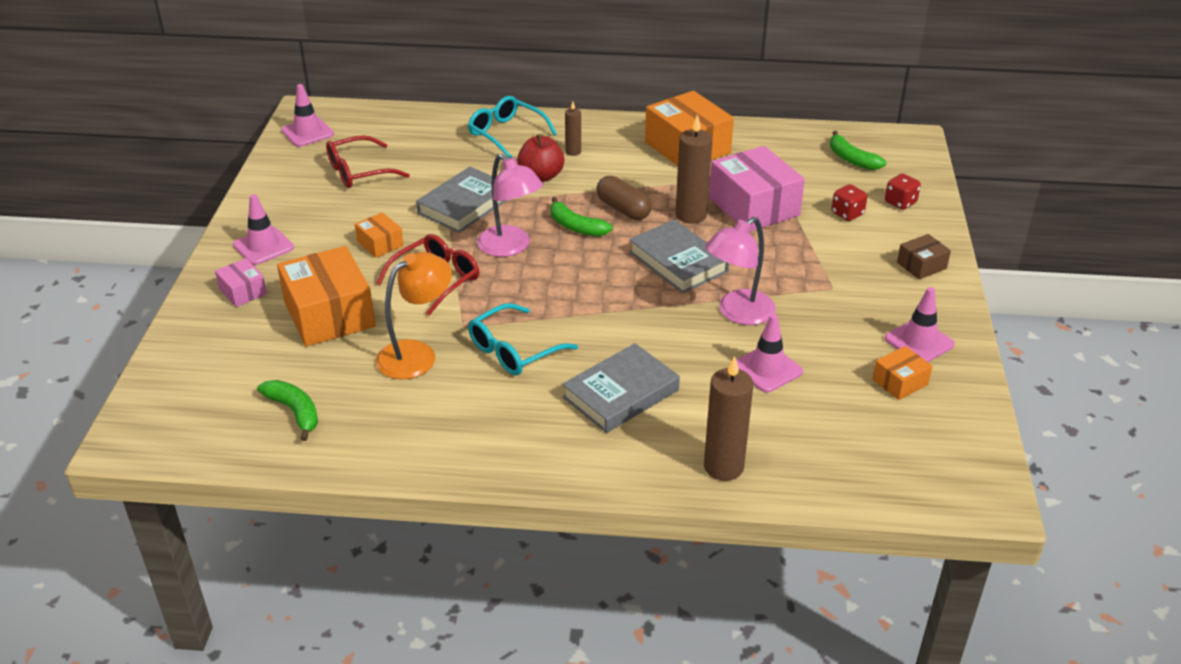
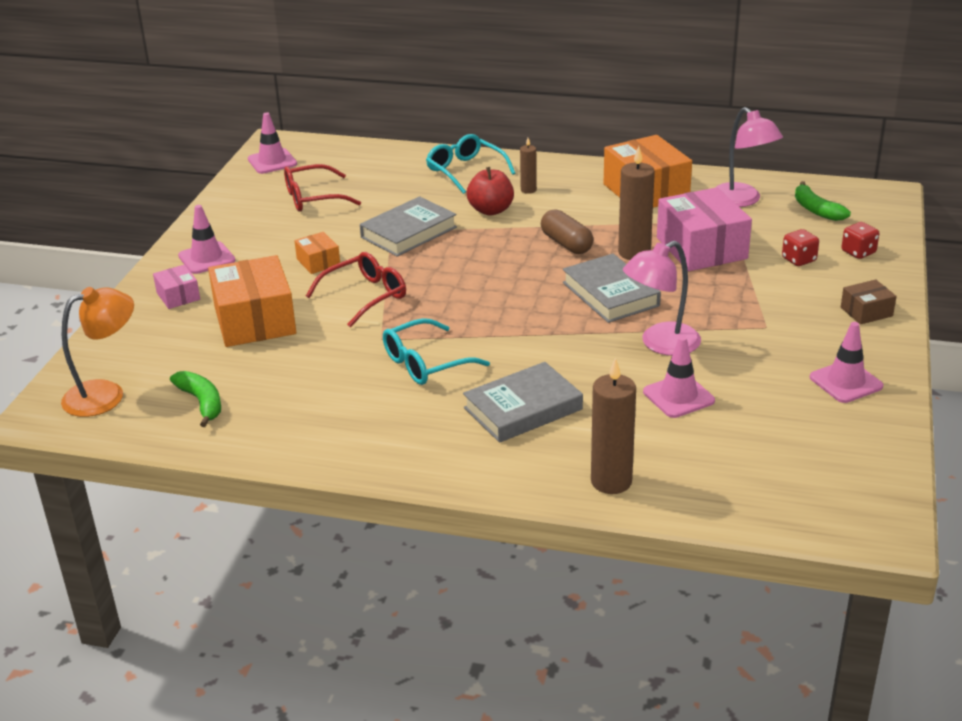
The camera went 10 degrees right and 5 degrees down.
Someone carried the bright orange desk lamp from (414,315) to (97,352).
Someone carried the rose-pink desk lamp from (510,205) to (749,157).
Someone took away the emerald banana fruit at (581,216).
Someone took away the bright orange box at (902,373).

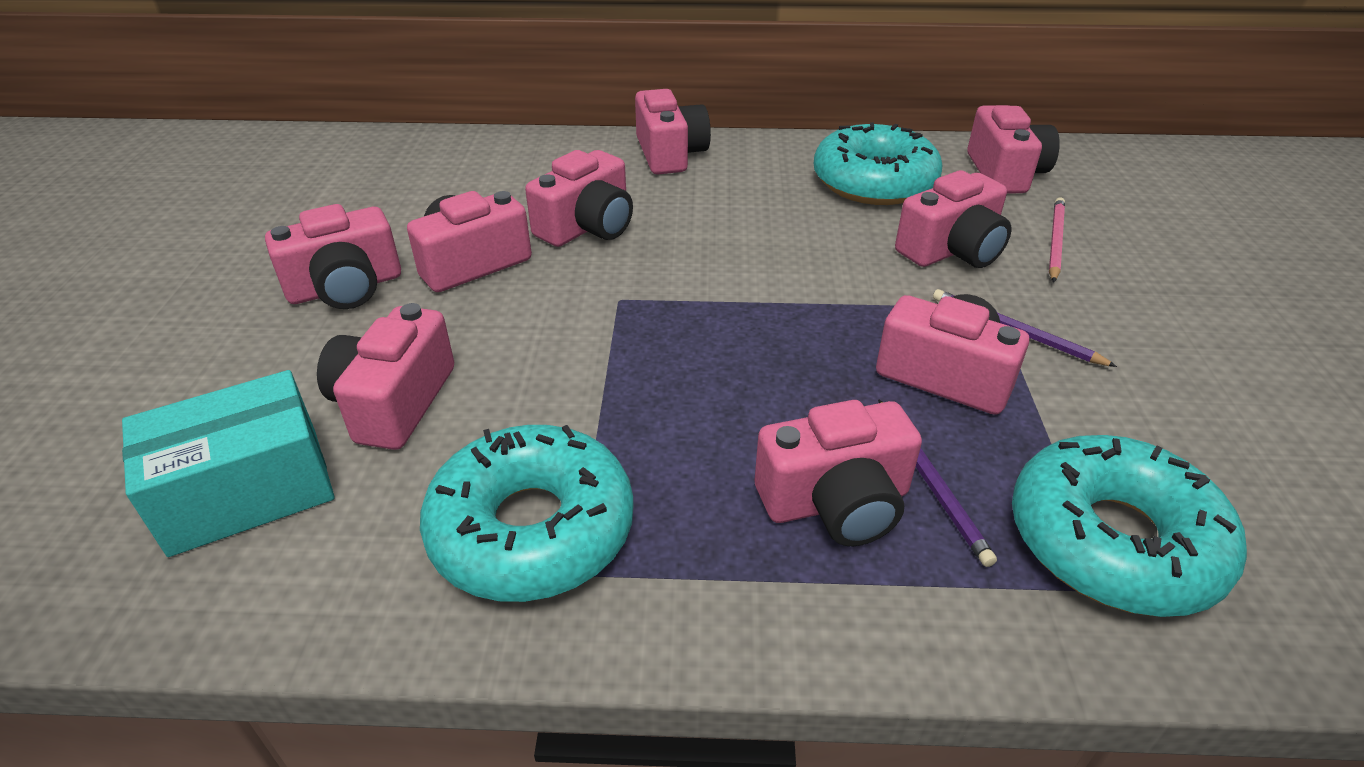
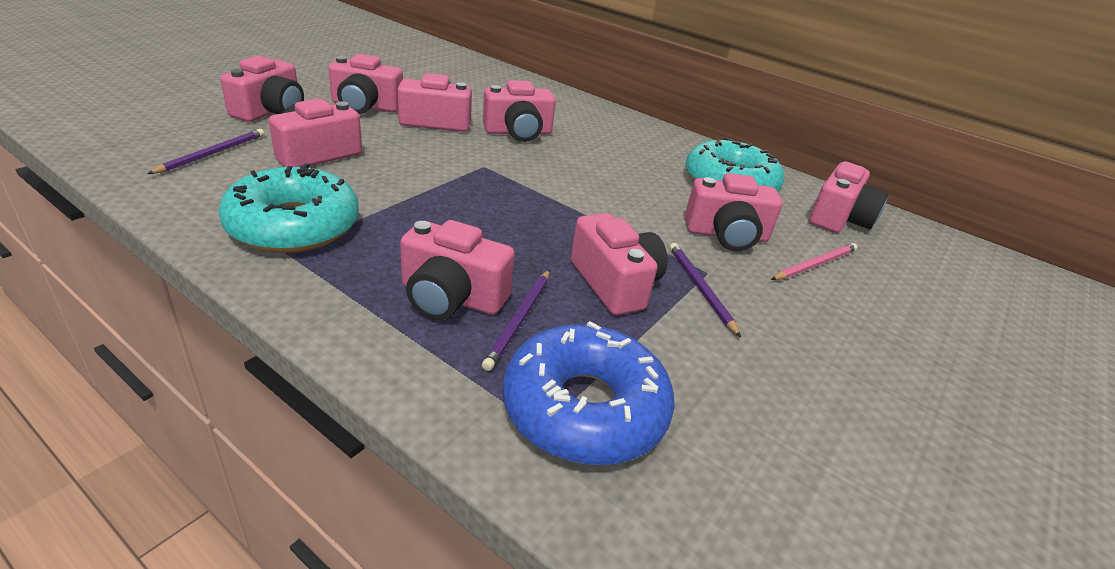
The camera went 30 degrees right and 5 degrees down.
Someone swapped the teal box at (228,463) for the purple wooden pencil at (205,151).
Someone carried the rose-pink photo camera from (673,131) to (262,89).
Someone repainted the teal donut at (1129,526), which became the royal blue donut at (589,393).

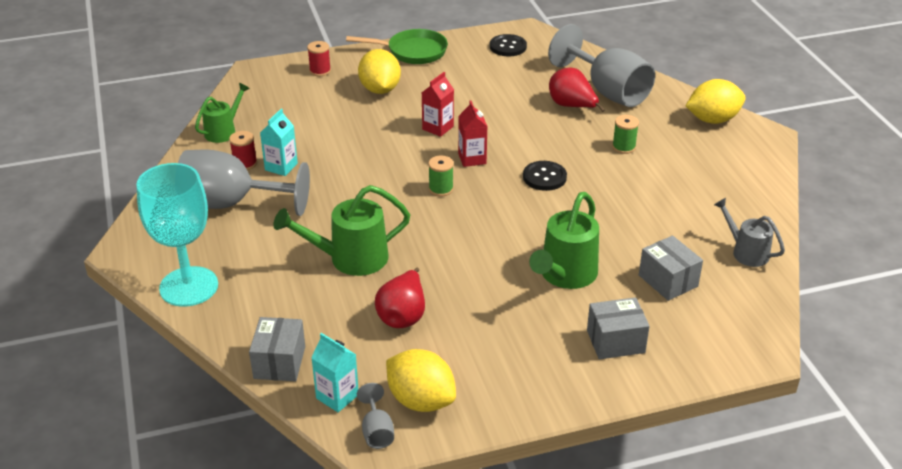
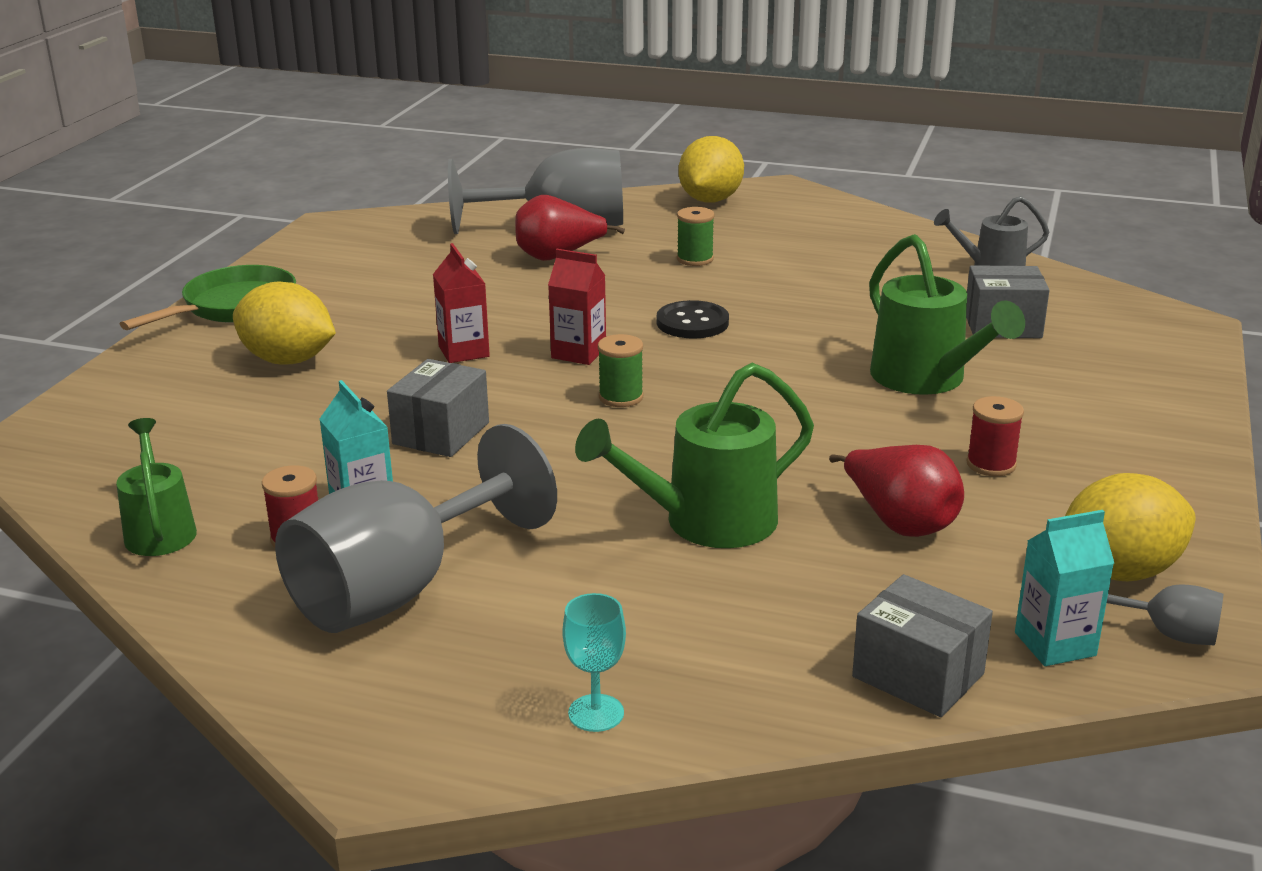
The camera went 55 degrees left and 10 degrees down.
Someone carried the ash-grey box from (618,328) to (438,408).
Someone scaled the teal wine glass at (177,235) by 0.42.
Someone rotated the emerald watering can at (341,230) by 45 degrees clockwise.
Someone carried the scarlet reel of thread from (319,58) to (995,436).
Someone took away the jet-black sewing button at (508,45).

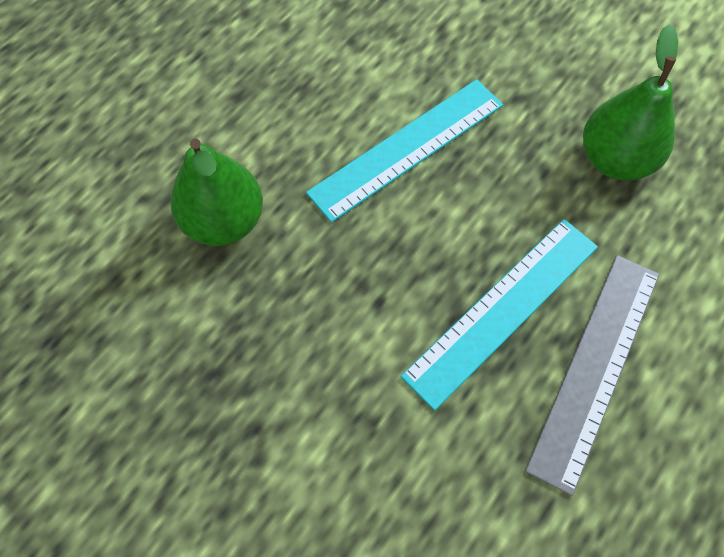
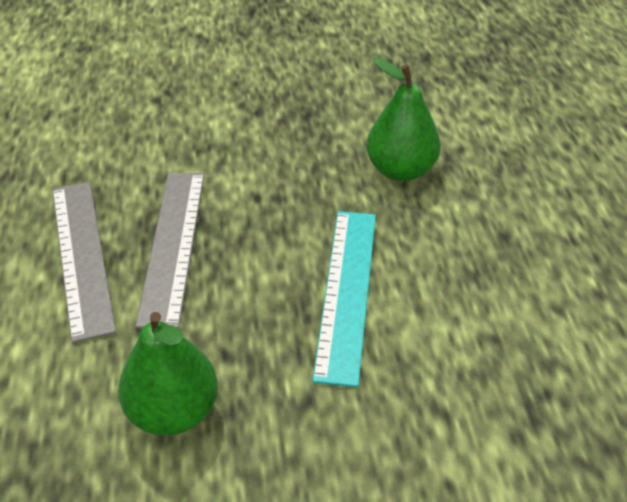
The camera went 135 degrees right and 20 degrees down.
Someone repainted the teal ruler at (499,315), which became the ash-grey ruler at (170,251).

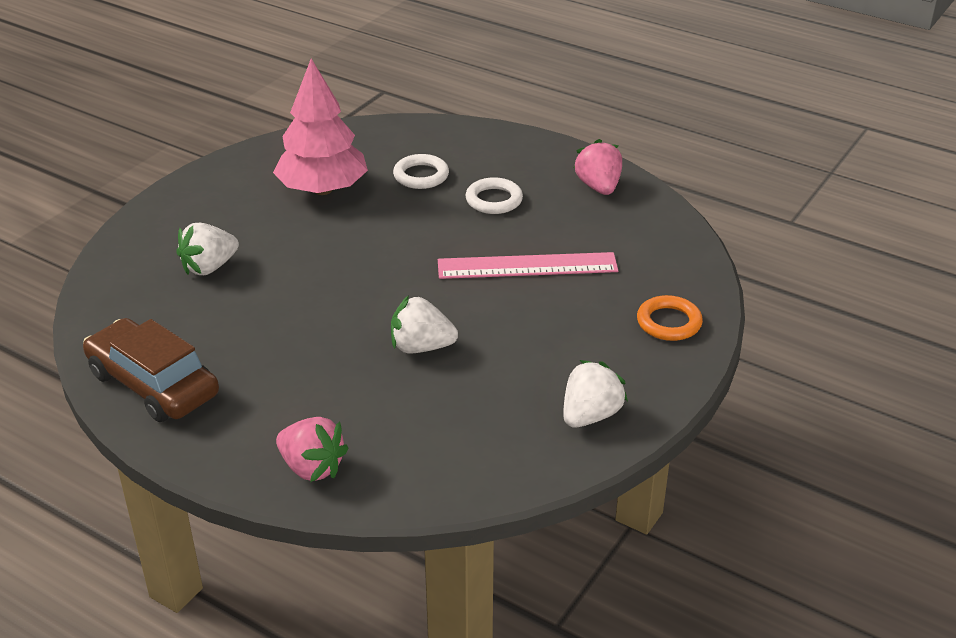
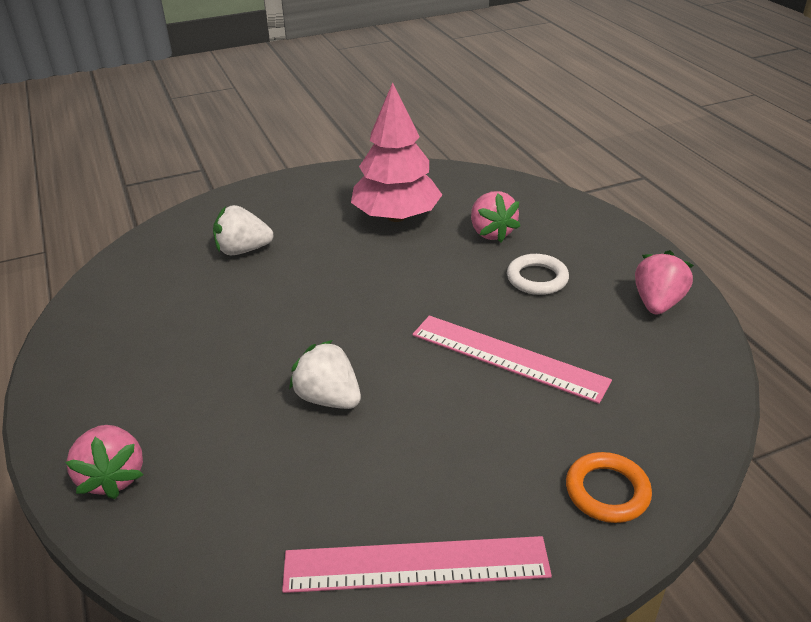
The camera went 35 degrees right and 0 degrees up.
Someone swapped the white strawberry at (595,394) for the rose-pink ruler at (417,564).
Someone swapped the white torus at (421,171) for the rose-pink strawberry at (495,217).
Someone took away the brown car at (151,370).

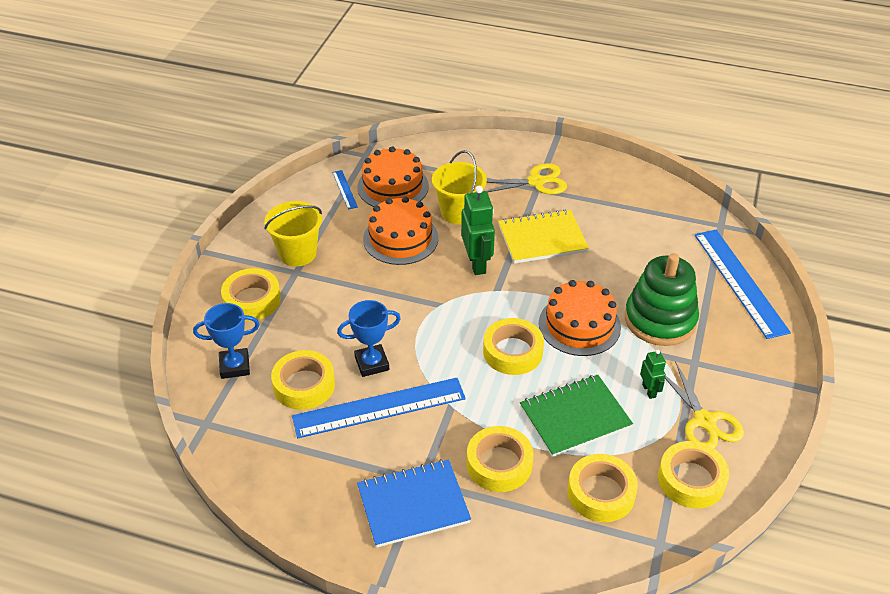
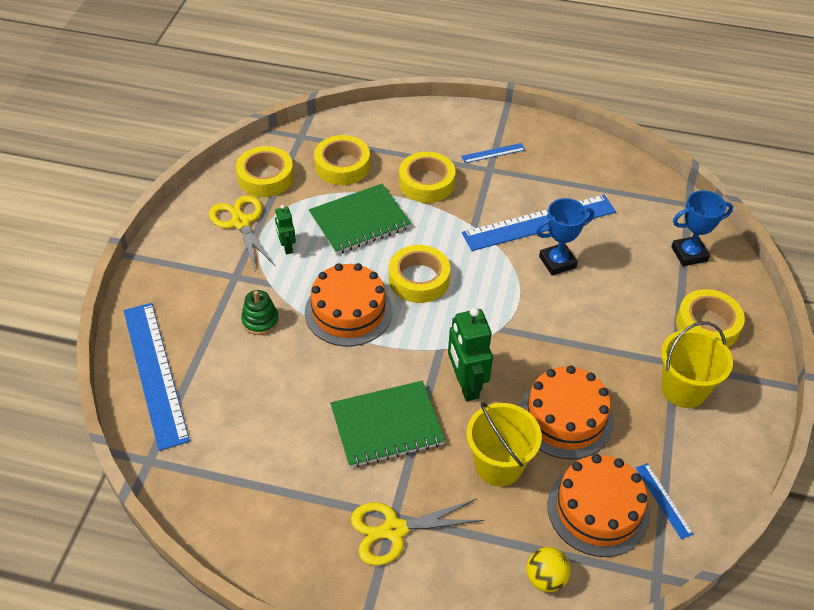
The camera went 175 degrees right and 5 degrees up.
Someone scaled the emerald stacking toy at (662,299) by 0.47.
Someone repainted the golden exercise book at (543,236), which became the emerald exercise book at (387,424).
Someone swapped the royal blue exercise book at (414,503) for the royal blue ruler at (493,153).
Someone put down the golden sphere at (549,569).
Someone took away the golden tape at (303,380).

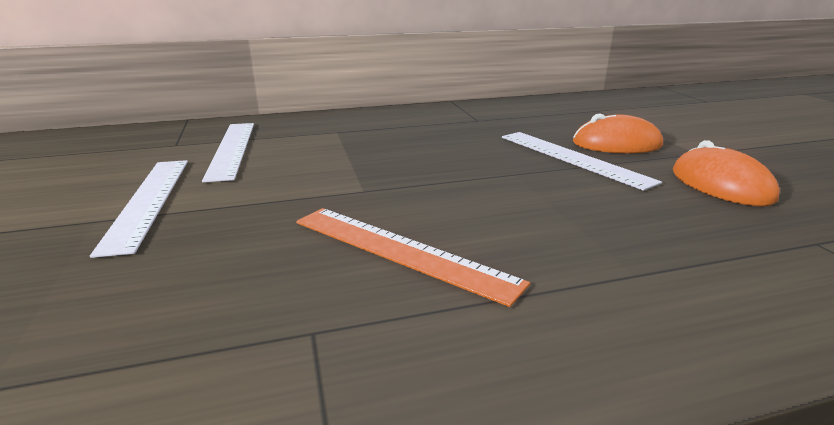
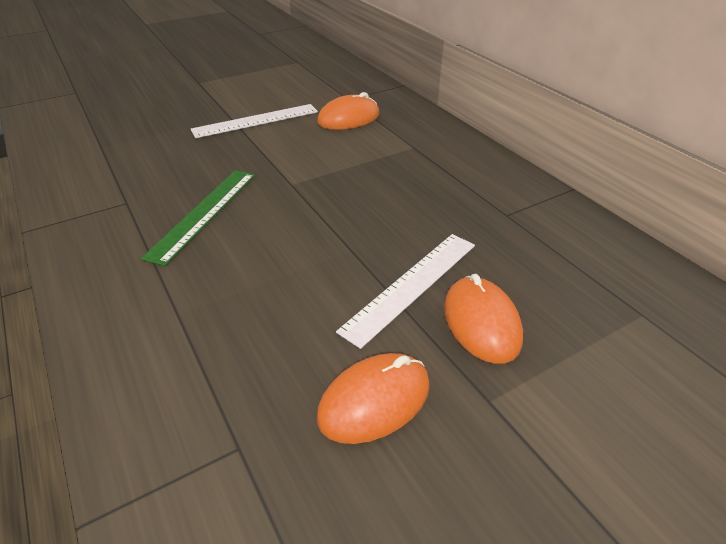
The camera went 75 degrees right and 15 degrees up.
Someone repainted the bright orange ruler at (413,257), which became the emerald ruler at (198,218).
Someone swapped the white ruler at (228,153) for the bright orange PC mouse at (348,111).

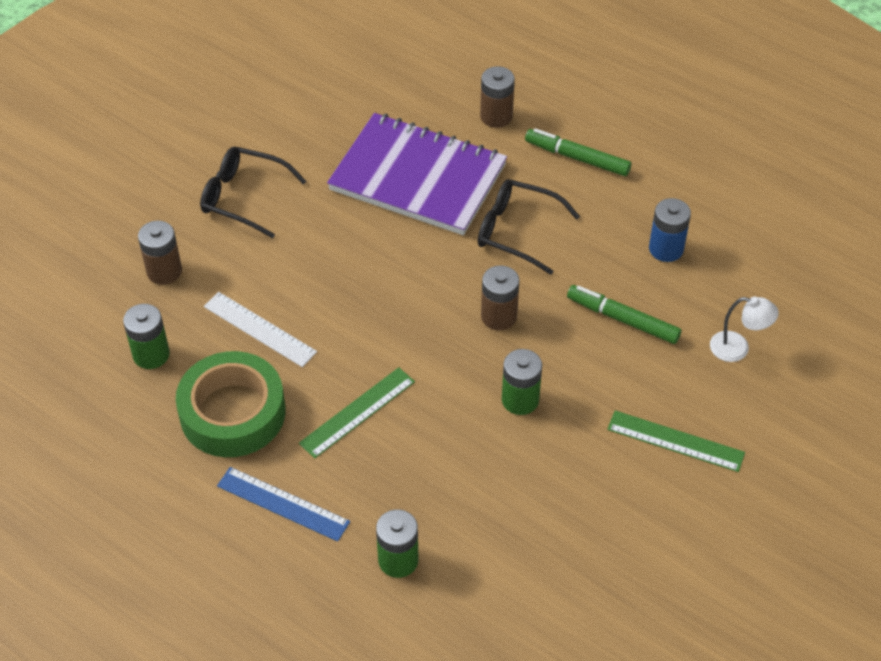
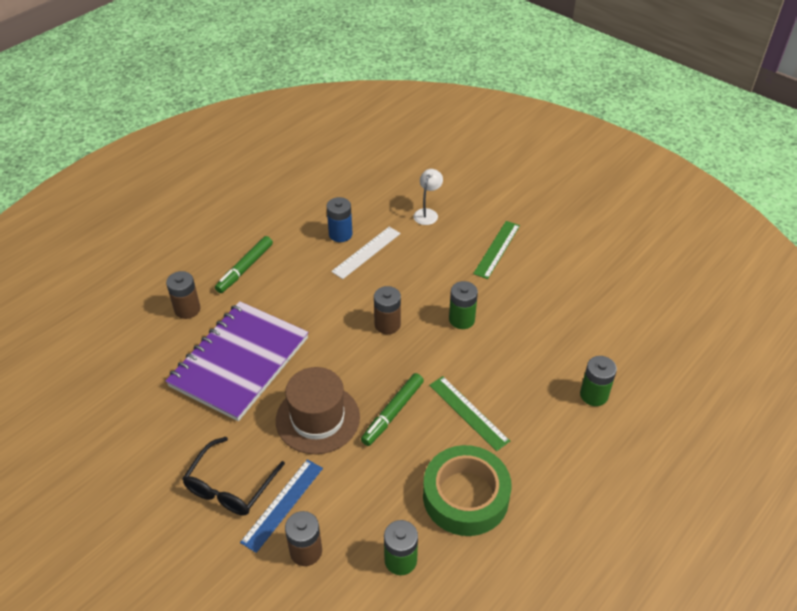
The camera went 85 degrees left and 5 degrees down.
Someone carried the royal blue ruler from (283,504) to (281,506).
Someone put down the brown hat at (318,410).
Someone carried the white ruler from (260,329) to (366,253).
Someone carried the emerald felt pen from (624,314) to (392,409).
Someone took away the jet-black eyeglasses at (529,227).

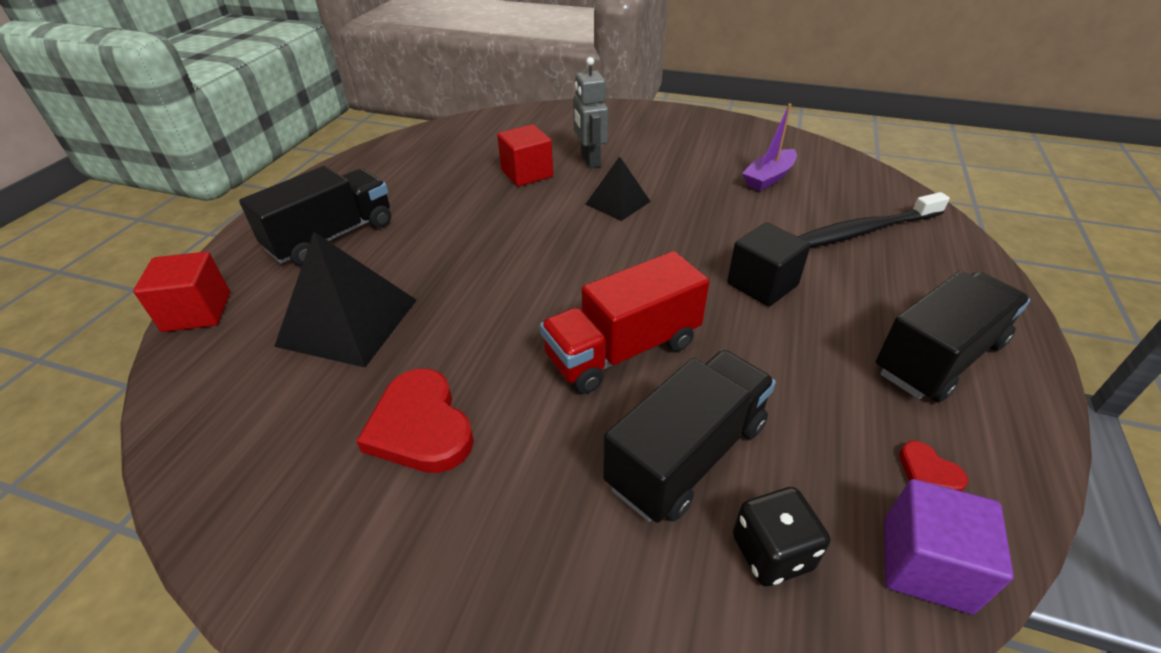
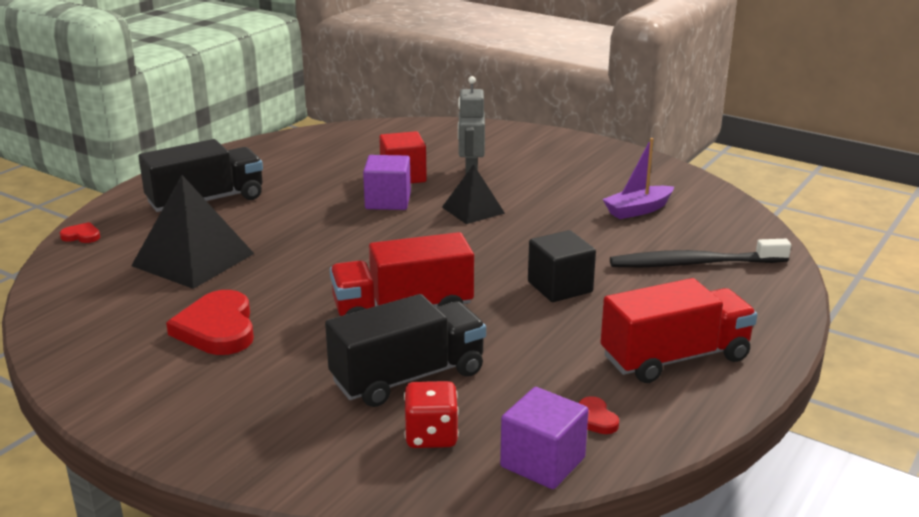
The camera went 15 degrees right and 15 degrees down.
Someone swapped the scarlet solid cube at (181,292) for the scarlet love heart at (80,232).
Someone put down the purple solid cube at (387,182).
Someone repainted the jet-black game die at (781,536), which became the scarlet game die at (431,414).
Someone repainted the jet-black lorry at (953,337), which became the scarlet lorry at (678,330).

